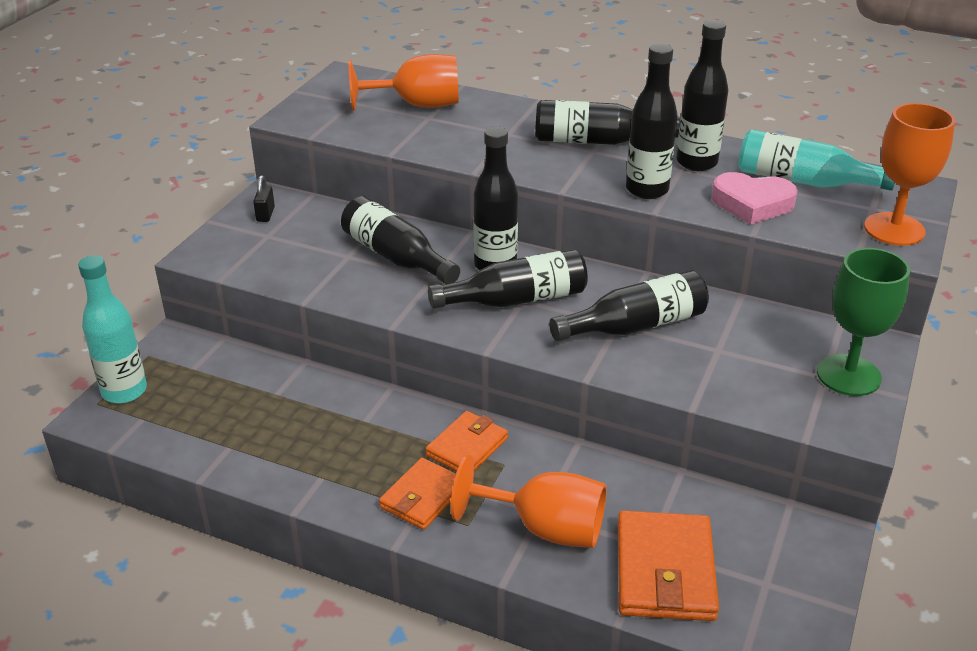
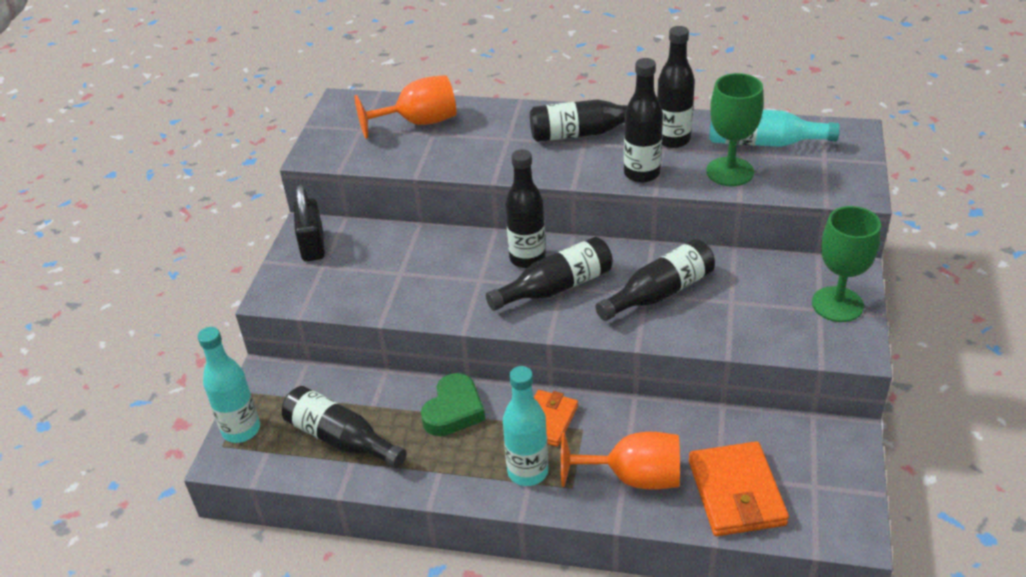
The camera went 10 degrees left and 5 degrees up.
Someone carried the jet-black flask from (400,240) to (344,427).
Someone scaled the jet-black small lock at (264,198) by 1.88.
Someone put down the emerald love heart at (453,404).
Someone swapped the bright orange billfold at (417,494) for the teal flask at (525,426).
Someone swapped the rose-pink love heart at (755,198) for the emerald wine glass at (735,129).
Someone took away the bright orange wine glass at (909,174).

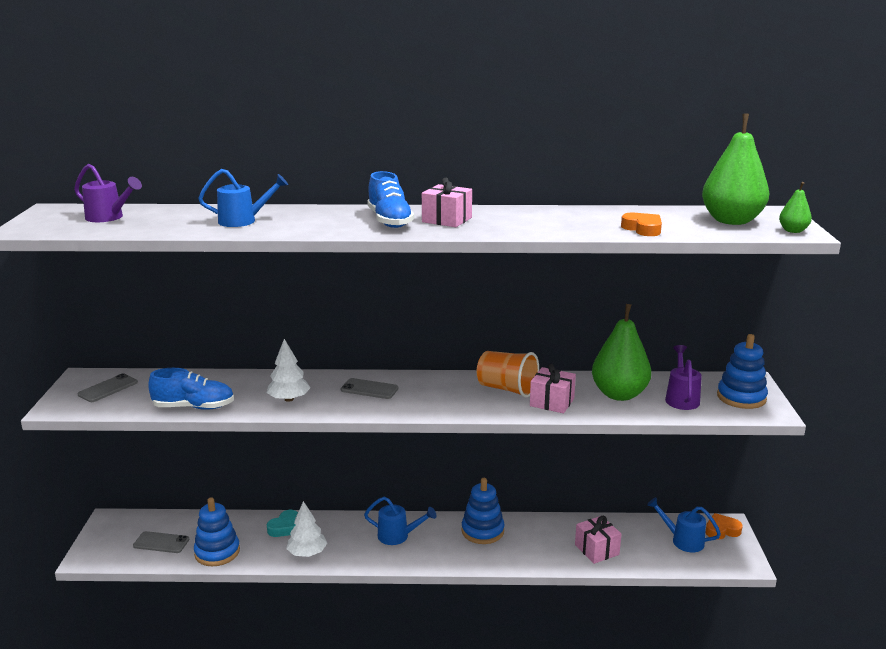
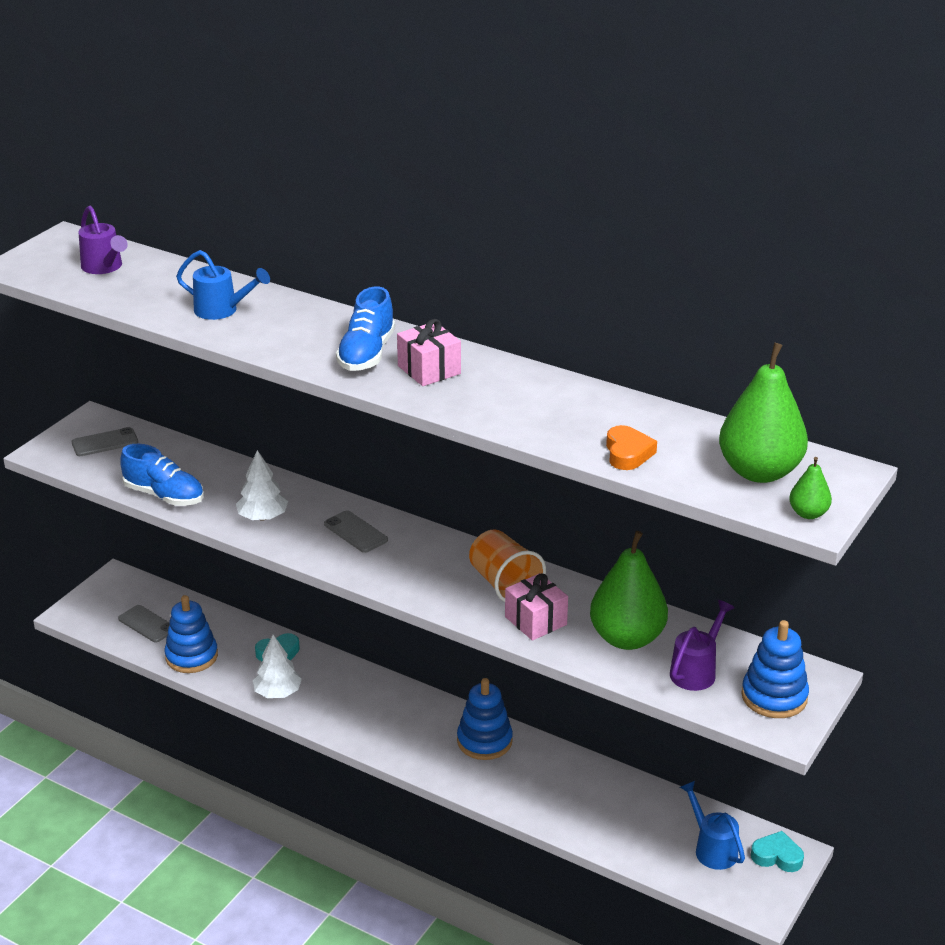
The camera went 30 degrees right and 10 degrees up.
Someone repainted the bright orange love heart at (724,526), which became the teal love heart at (777,851).
Someone took away the royal blue watering can at (400,521).
Someone took away the rose-pink wrapped gift at (598,540).

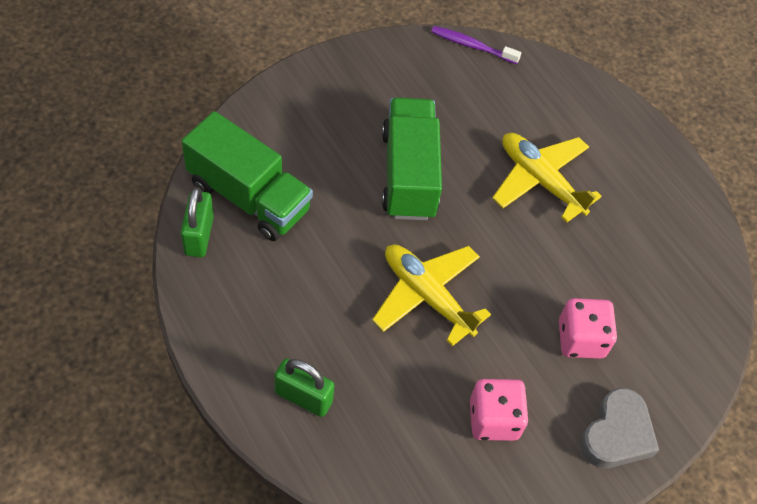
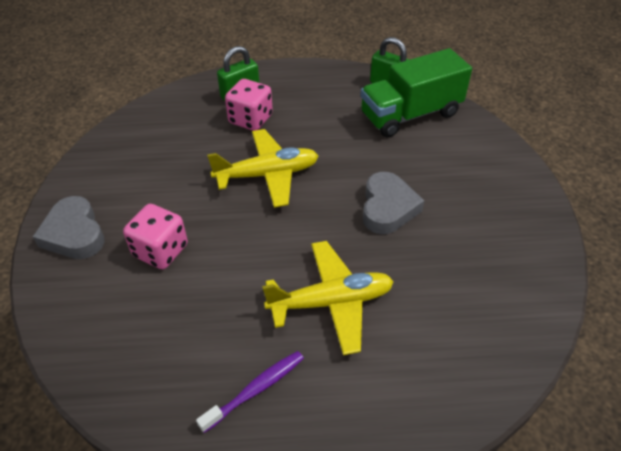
The camera went 125 degrees right and 10 degrees down.
Someone carried the purple dental brush from (476,45) to (250,392).
Someone carried the rose-pink game die from (499,410) to (249,105).
Someone swapped the emerald lorry at (412,159) for the ash-grey love heart at (393,203).

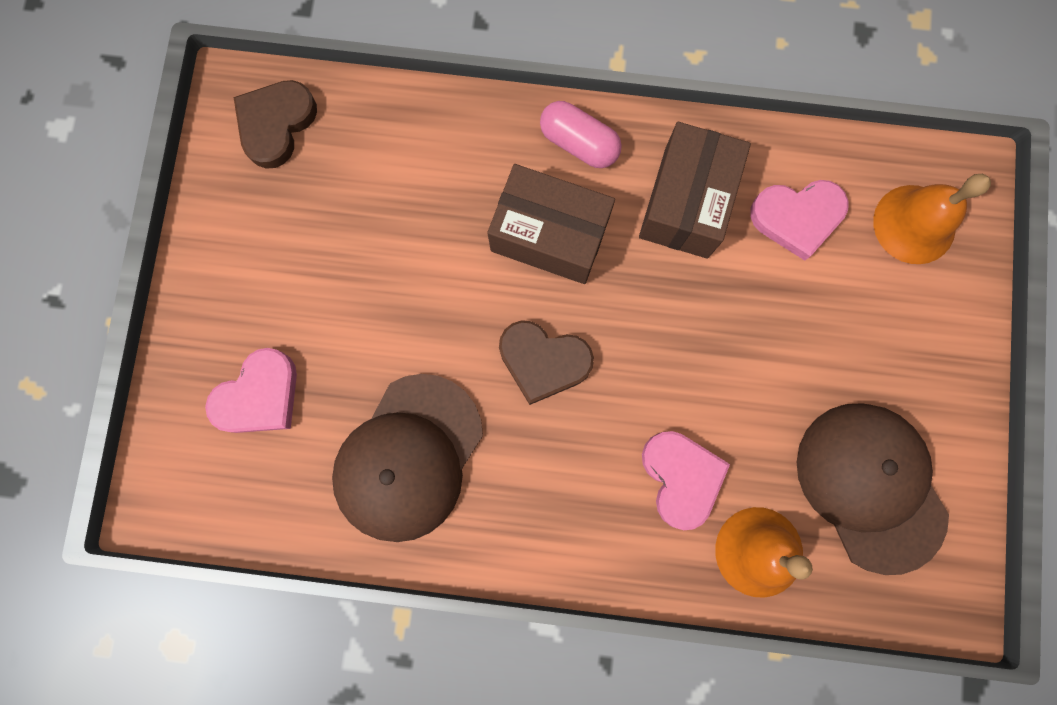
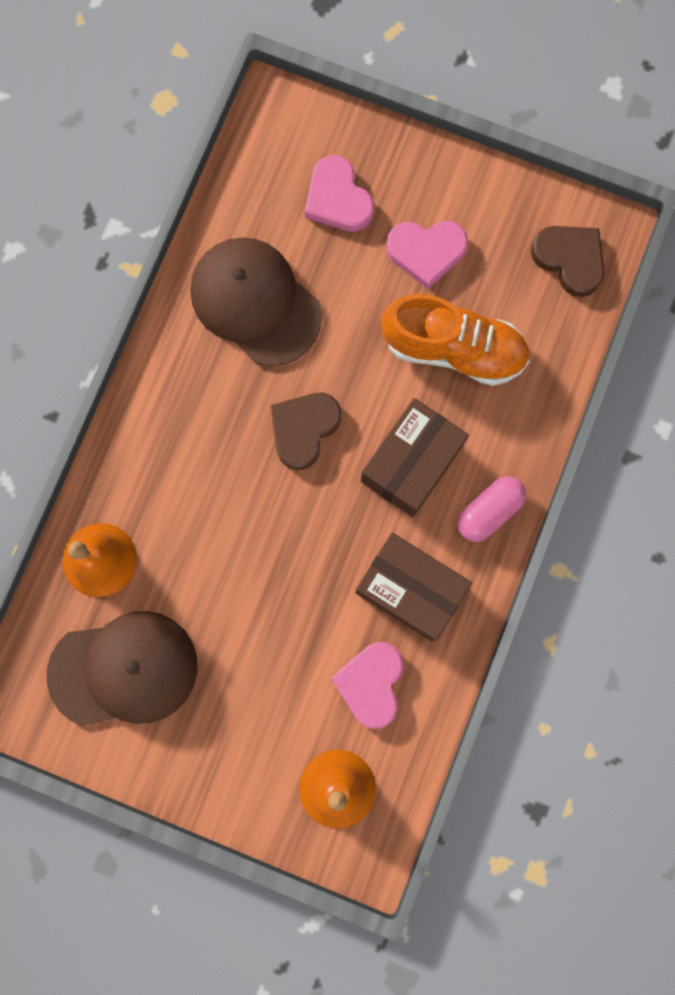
The camera went 105 degrees right and 0 degrees up.
Someone put down the bright orange lace-up shoe at (455,340).
Someone carried the rose-pink love heart from (686,480) to (427,255).

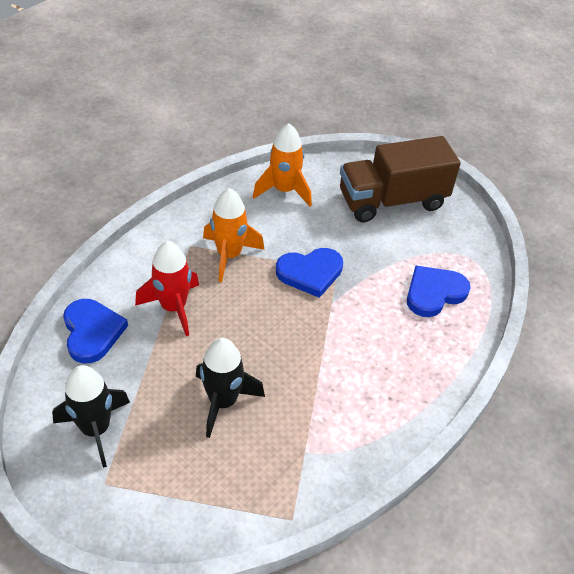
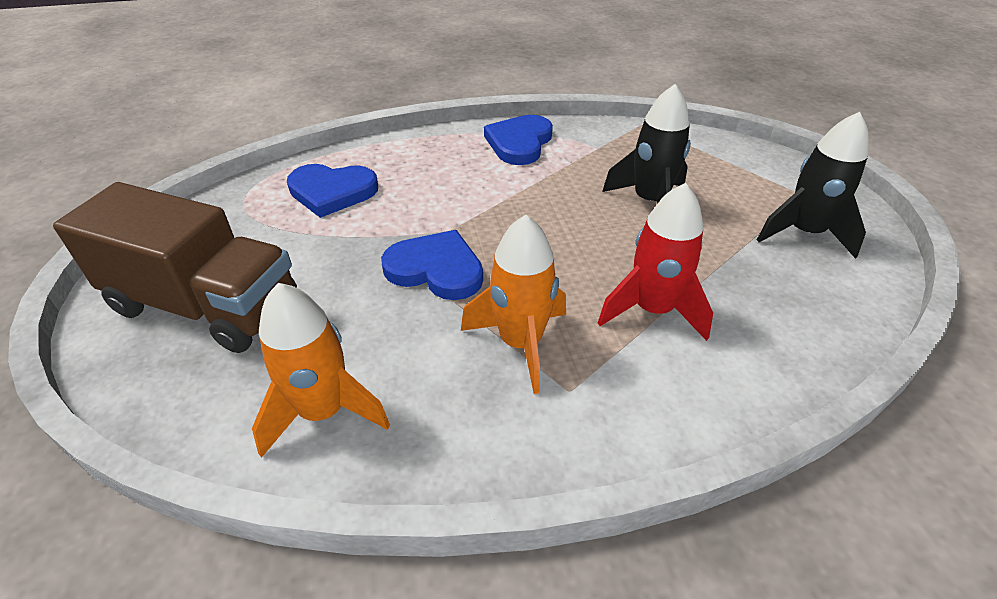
The camera went 140 degrees left and 5 degrees down.
Someone carried the royal blue love heart from (95,331) to (518,140).

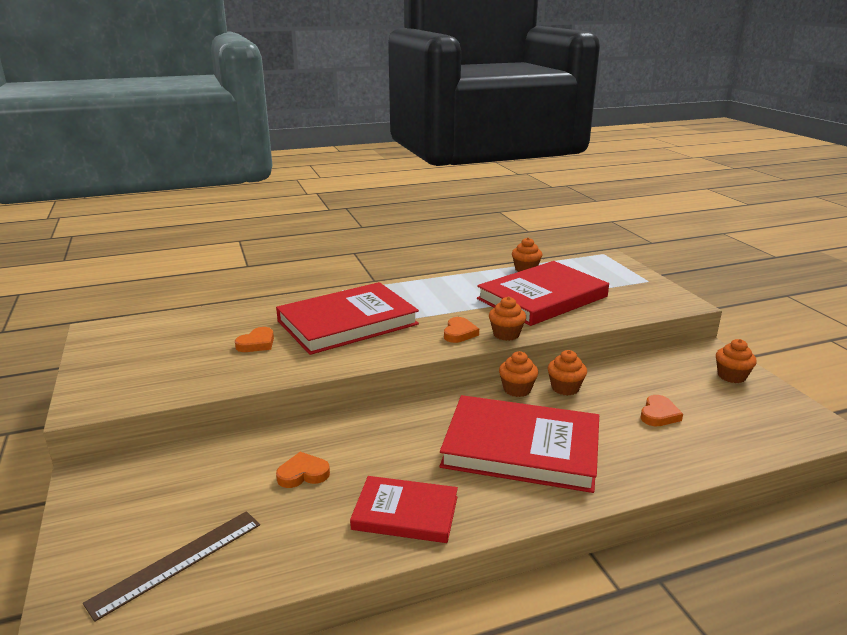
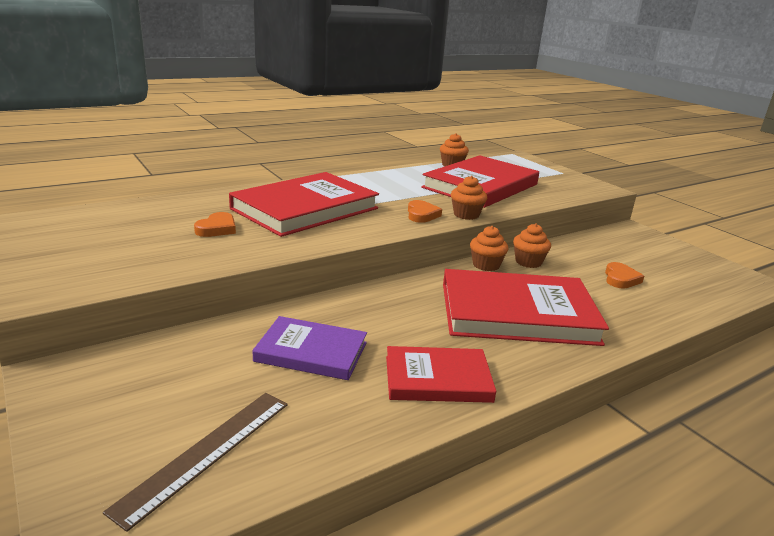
The camera went 15 degrees left and 0 degrees up.
Someone swapped the bright orange love heart at (303,470) for the purple hardback at (309,348).
Someone took away the bright orange muffin at (736,361).

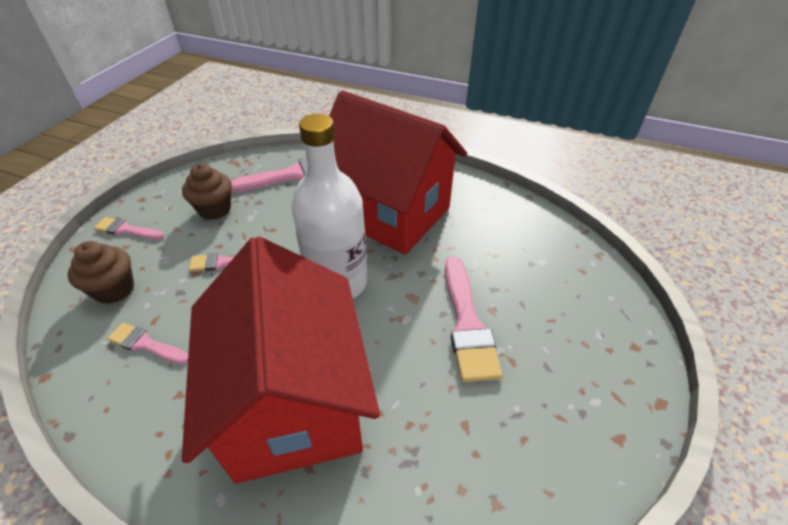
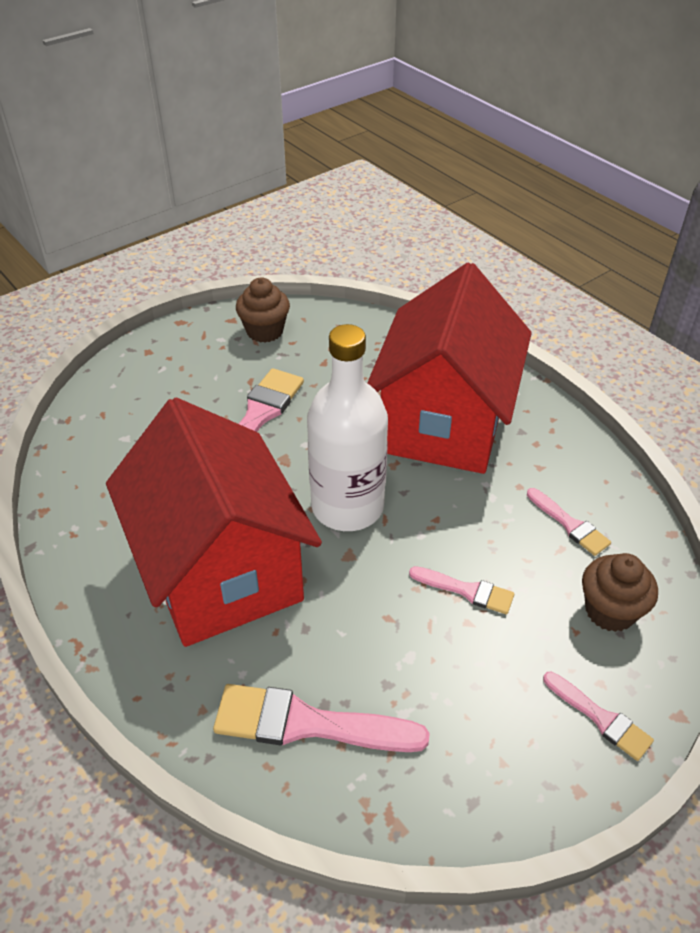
The camera went 150 degrees left and 0 degrees up.
Someone carried the brown muffin from (207,191) to (263,310).

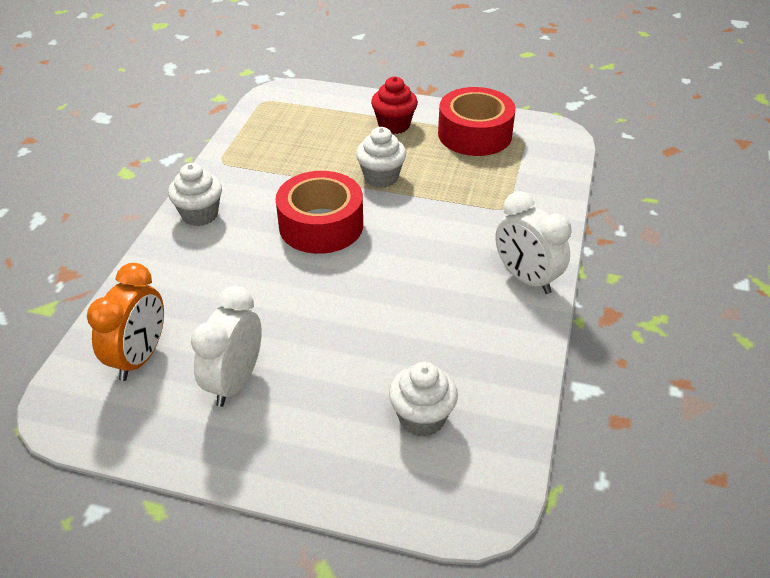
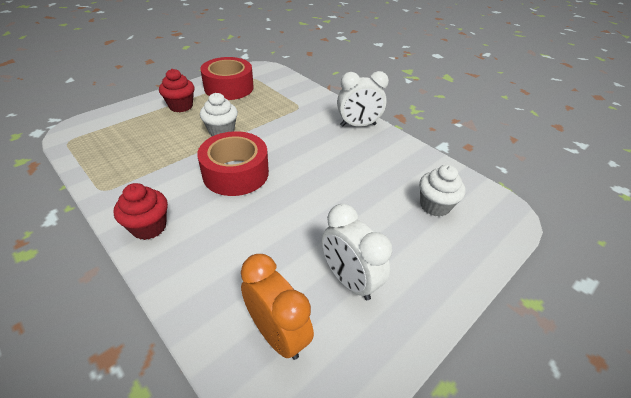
The camera went 60 degrees left and 0 degrees up.
Someone repainted the white muffin at (195,194), which became the scarlet muffin at (141,211).

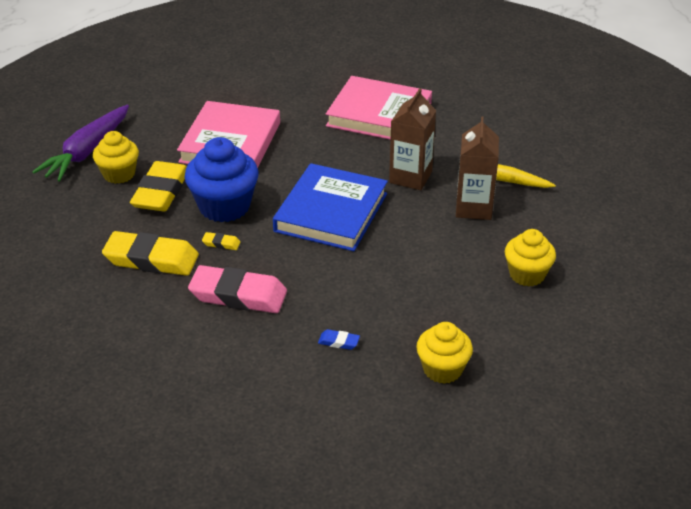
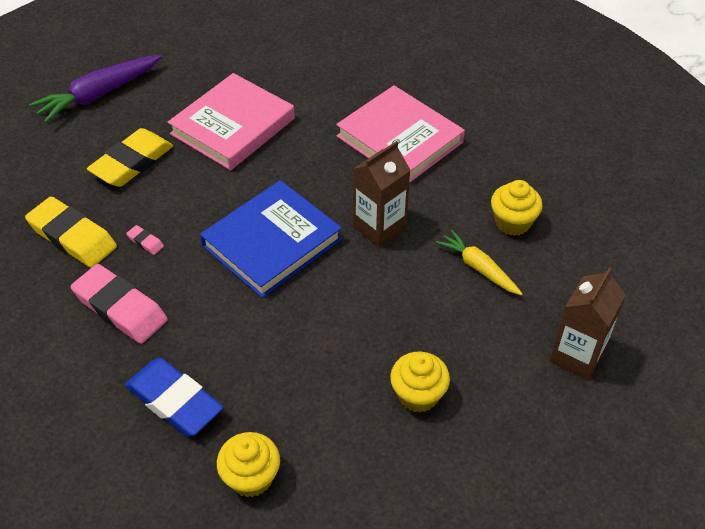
The camera went 25 degrees right and 10 degrees up.
Someone scaled the royal blue eraser at (339,339) by 2.42.
Someone repainted the golden eraser at (221,241), which became the rose-pink eraser at (145,240).
Someone carried the golden muffin from (116,157) to (517,208).
Someone carried the brown juice carton from (477,168) to (587,324).
Someone took away the royal blue muffin at (222,179).

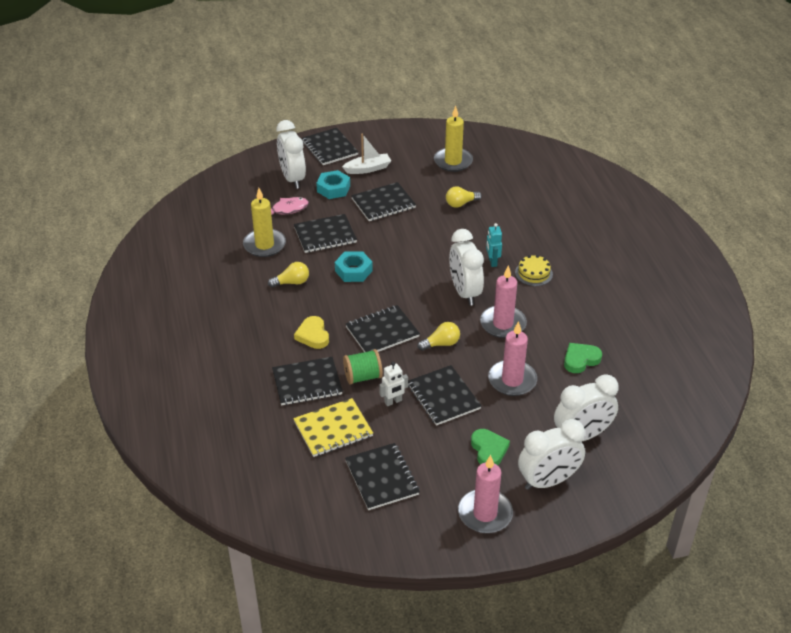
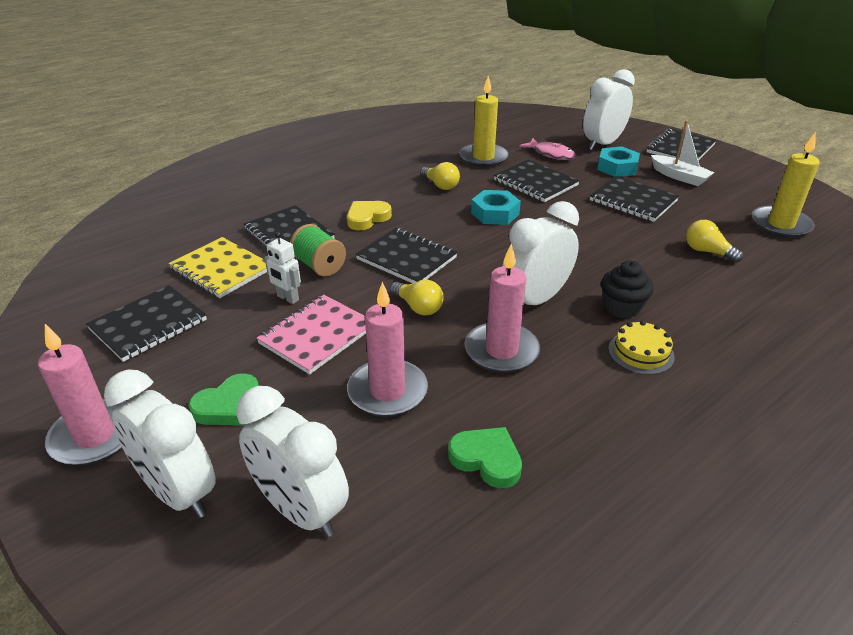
The camera went 65 degrees right and 5 degrees down.
Someone repainted the jet-black exercise book at (444,395), which became the rose-pink exercise book at (311,334).
Someone swapped the teal robot at (494,245) for the jet-black muffin at (627,289).

